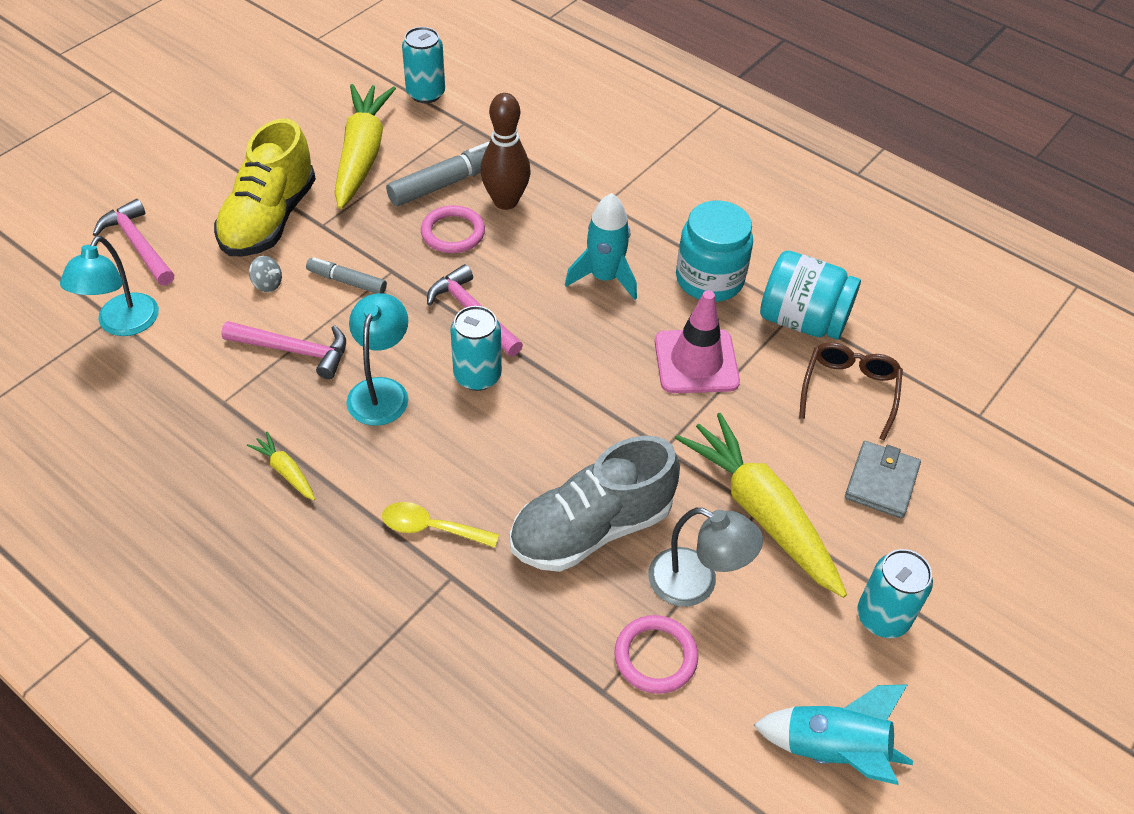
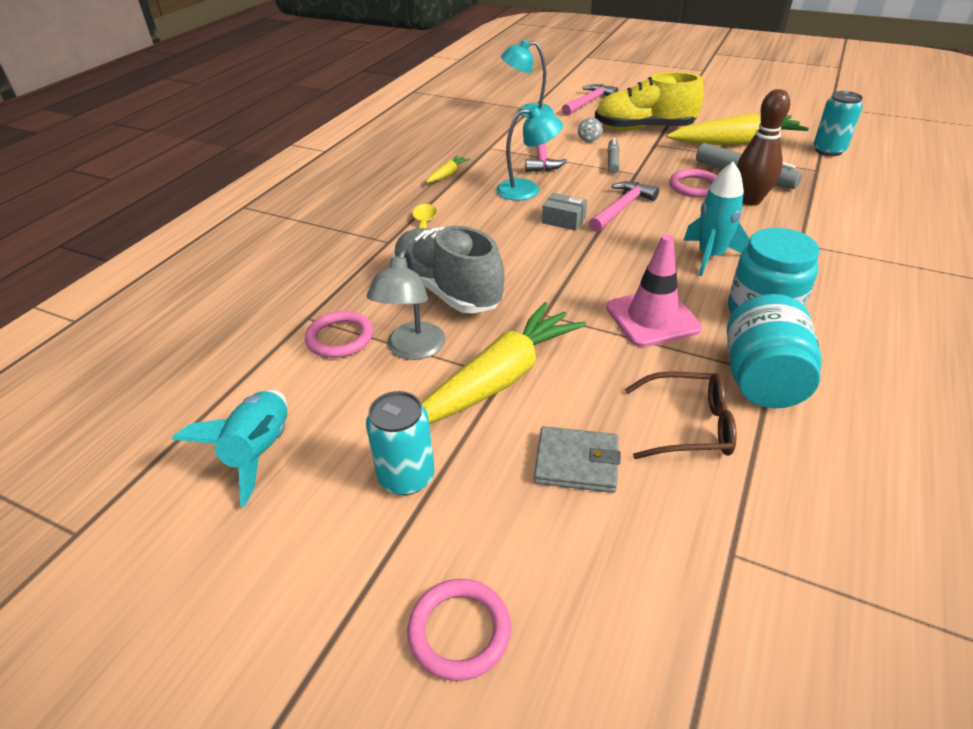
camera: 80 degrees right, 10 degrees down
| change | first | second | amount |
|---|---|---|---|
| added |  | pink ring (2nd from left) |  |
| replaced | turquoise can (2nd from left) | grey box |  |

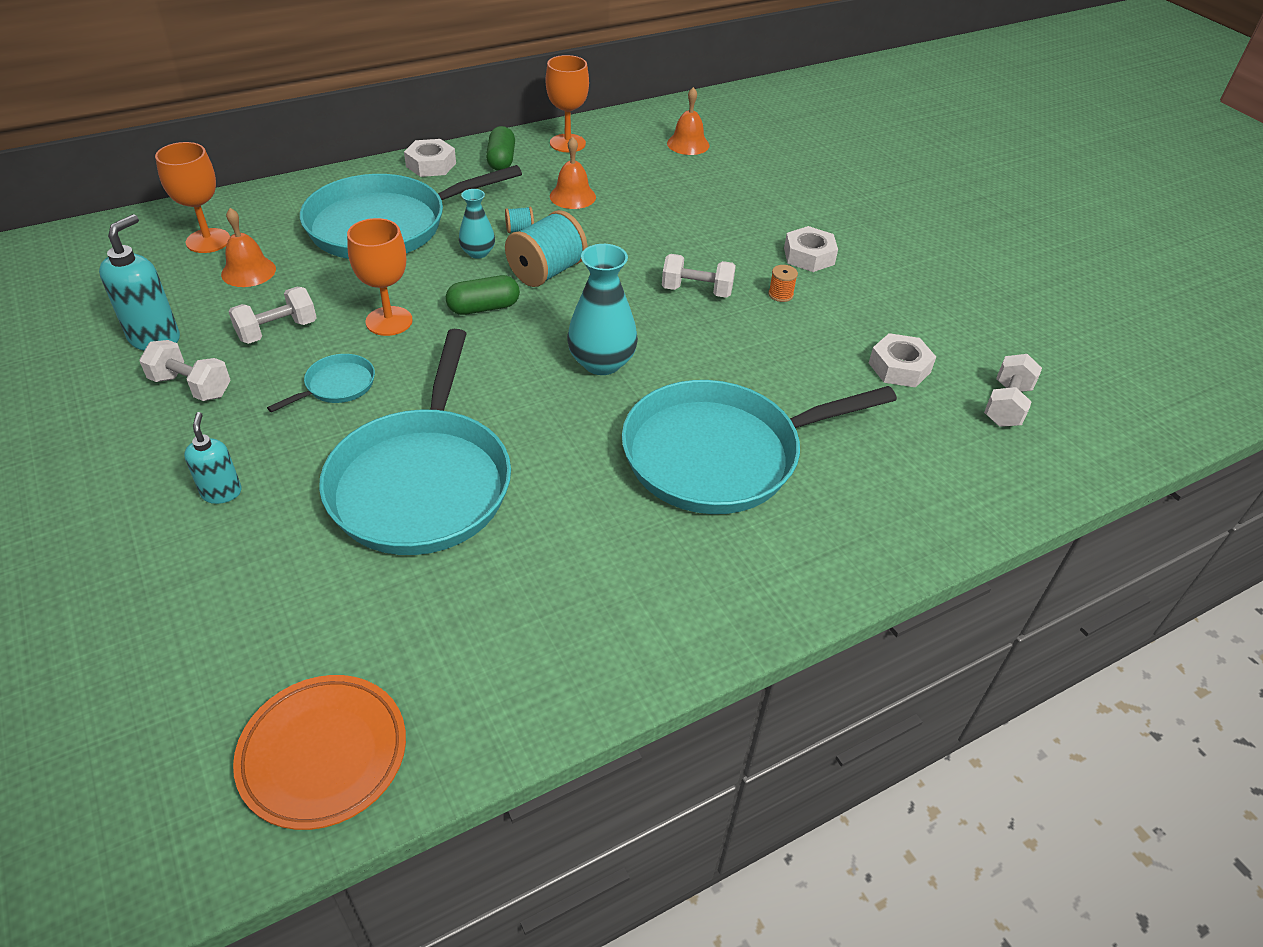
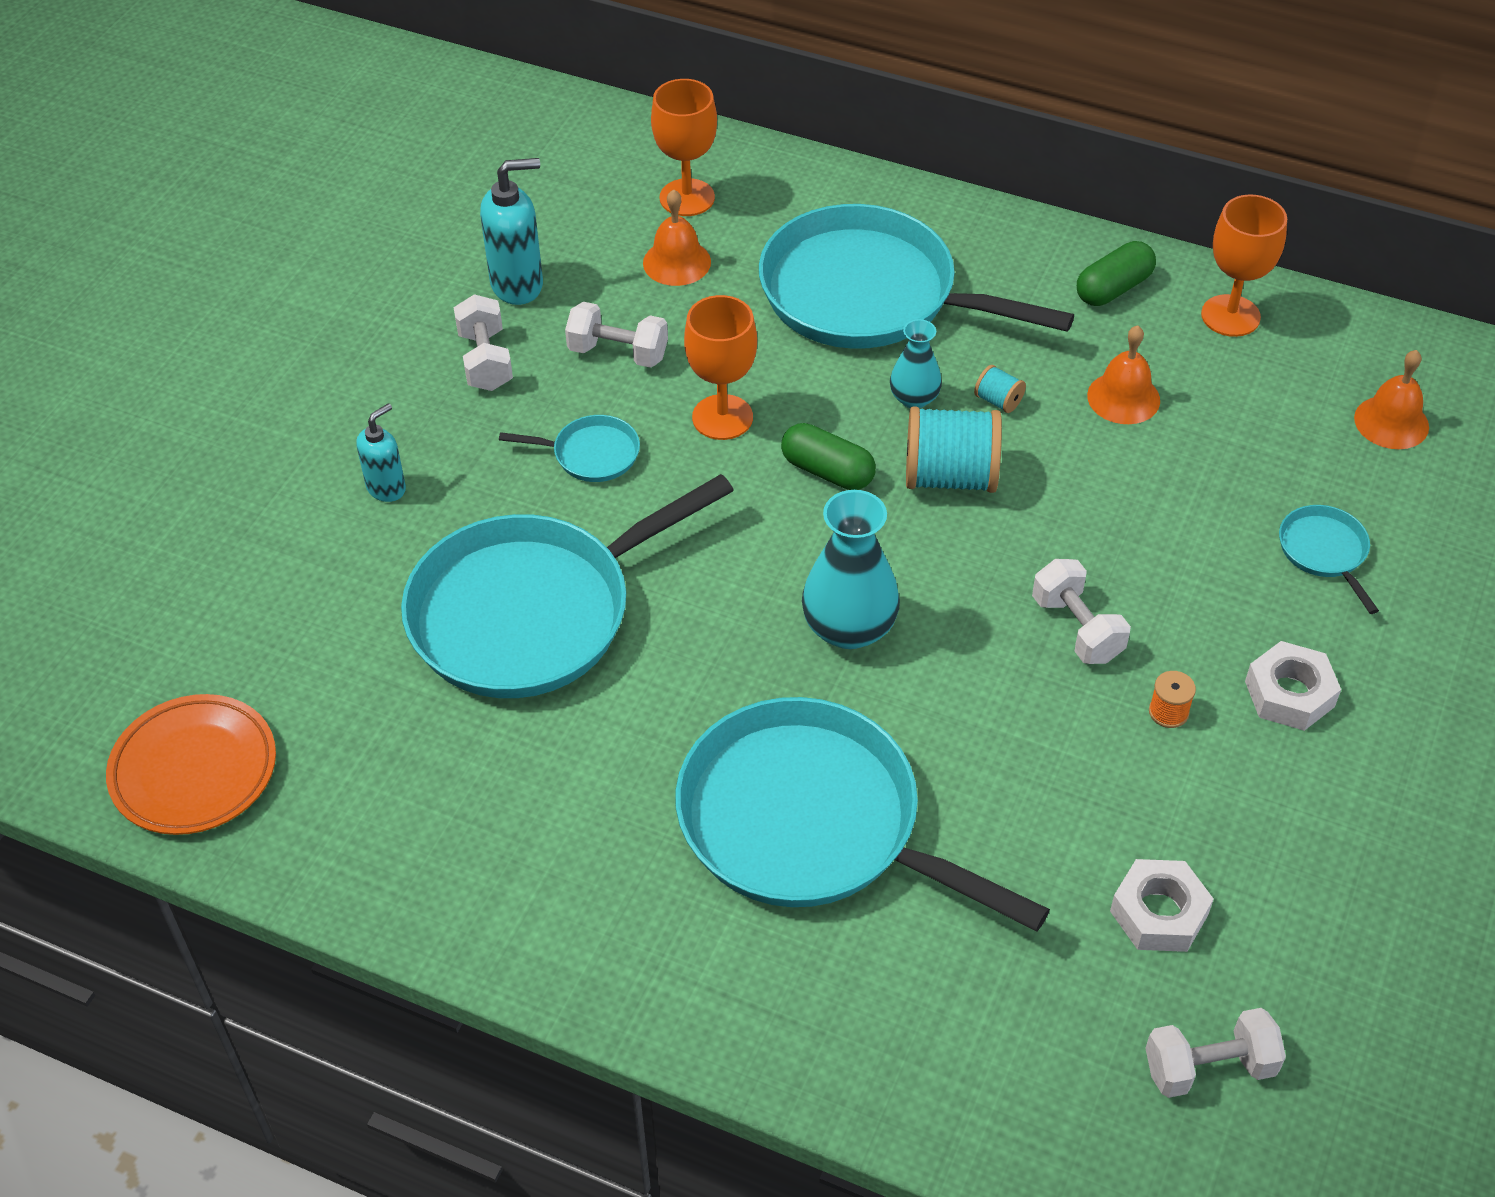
camera: 55 degrees right, 5 degrees up
| change | first | second | amount |
|---|---|---|---|
| added |  | turquoise pan (5th from left) |  |
| removed | white nut (1st from left) |  |  |

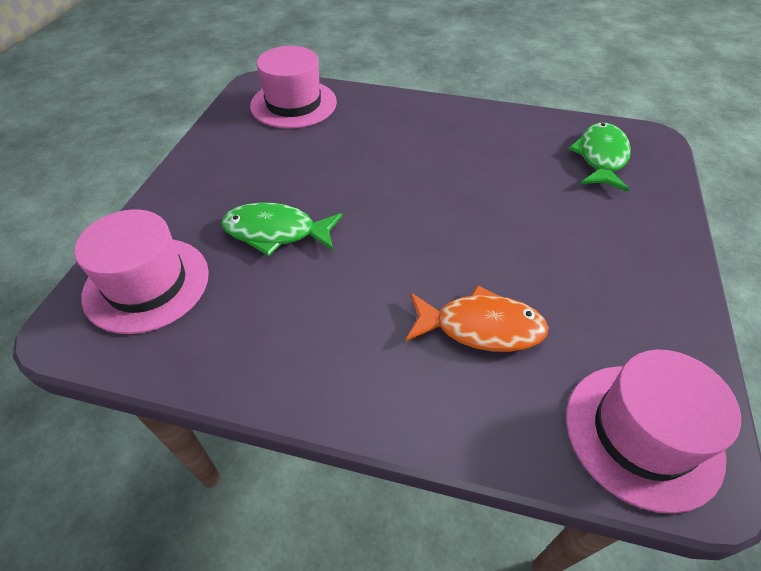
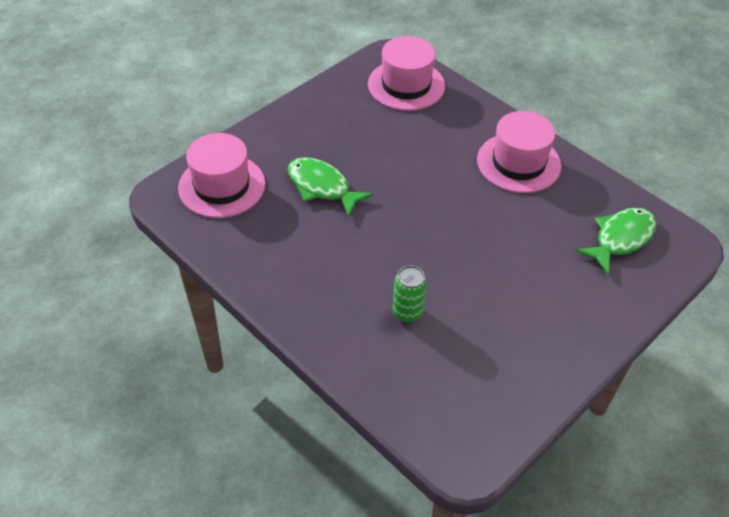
camera: 30 degrees right, 0 degrees up
| change | first | second | amount |
|---|---|---|---|
| replaced | orange fish | green can |  |
| moved | pink hat (3rd from left) |  |  |

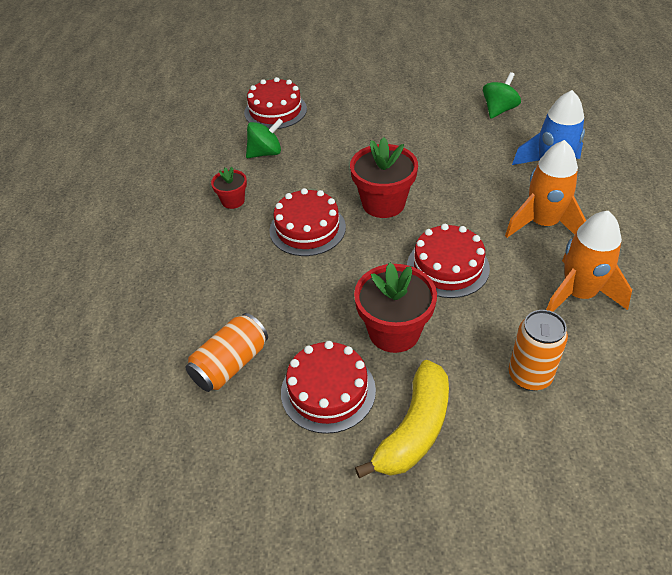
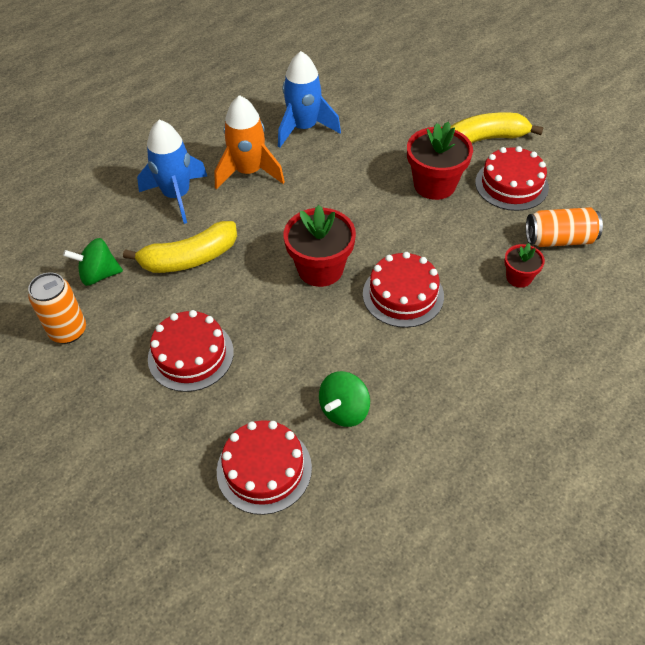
camera: 135 degrees left, 5 degrees up
| change | first | second | amount |
|---|---|---|---|
| moved | orange can (2nd from left in the first image) | orange can (1st from left) |  |
| added |  | yellow banana (1st from left) |  |
| moved | red cake (4th from left in the first image) | red cake (1st from left) |  |
| recoloured | orange rocket (2nd from left) | blue rocket (2nd from left) |  |
| turned | green spinning top (1st from left in the first image) | green spinning top (2nd from left) | 75 degrees counterclockwise |
| moved | red flower pot (1st from left in the first image) | red flower pot (3rd from left) |  |

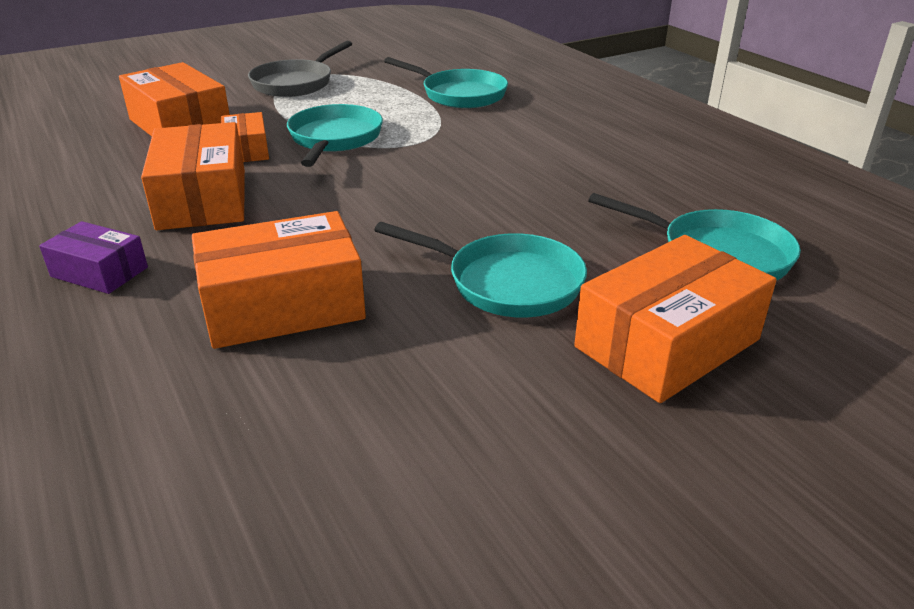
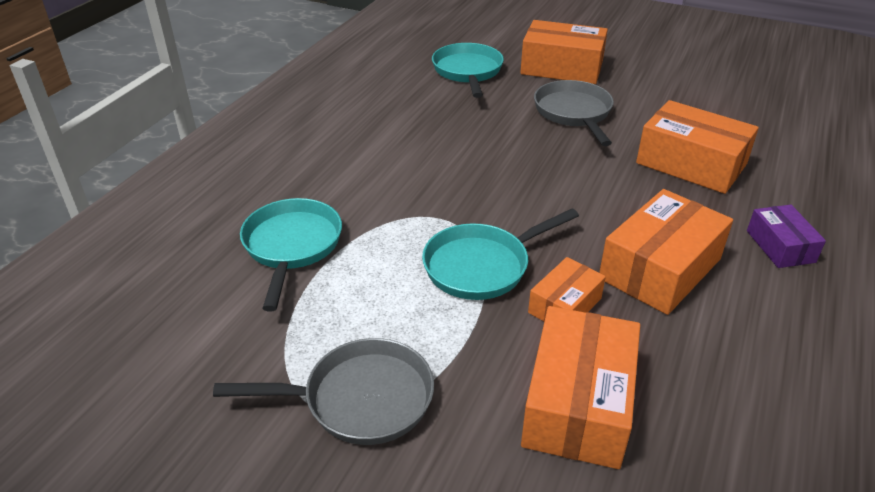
camera: 125 degrees left, 5 degrees up
| change | first | second | amount |
|---|---|---|---|
| recoloured | turquoise pan (3rd from left) | grey pan (2nd from left) |  |

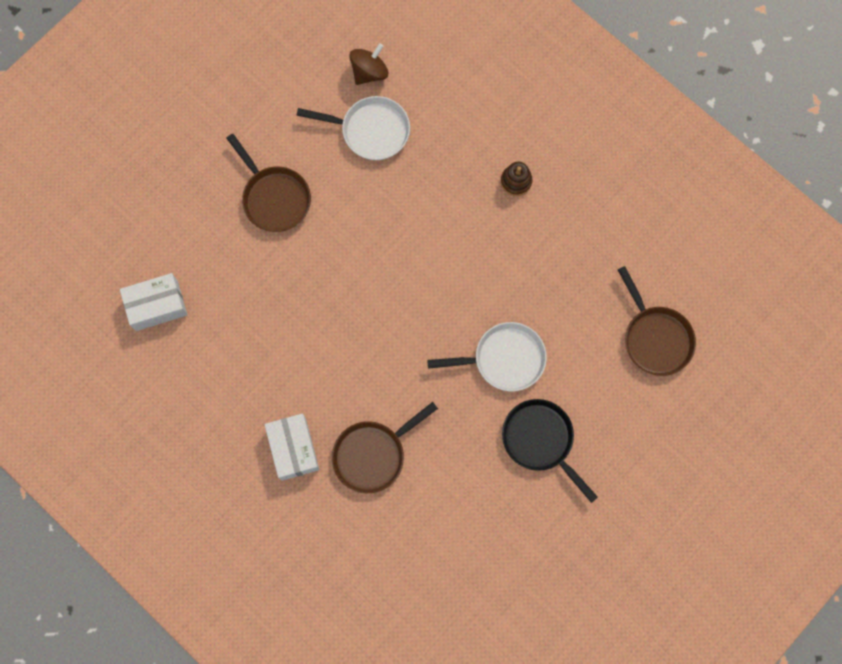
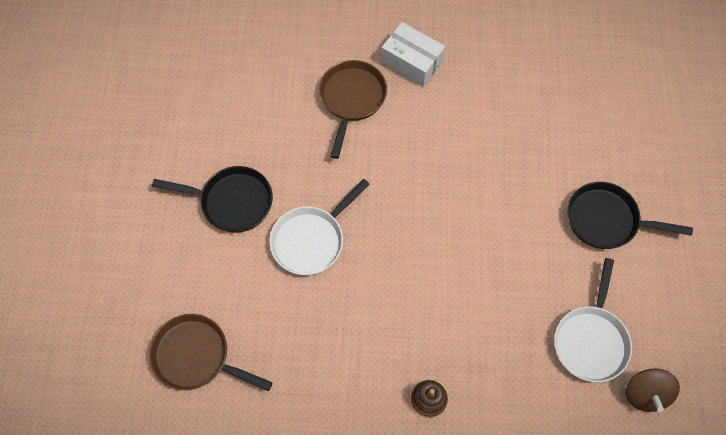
camera: 140 degrees right, 10 degrees down
| change | first | second | amount |
|---|---|---|---|
| turned | white pan (1st from left in the first image) | white pan (2nd from left) | 45 degrees counterclockwise |
| recoloured | brown pan (1st from left) | black pan (2nd from left) |  |
| removed | white box (1st from left) |  |  |

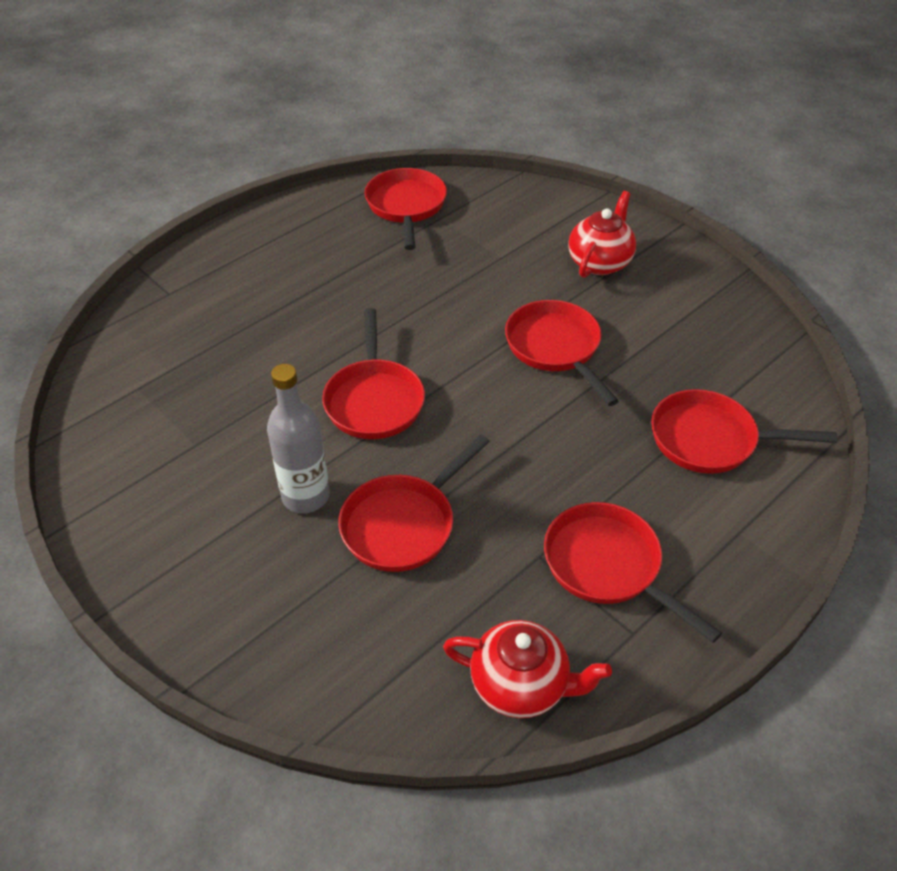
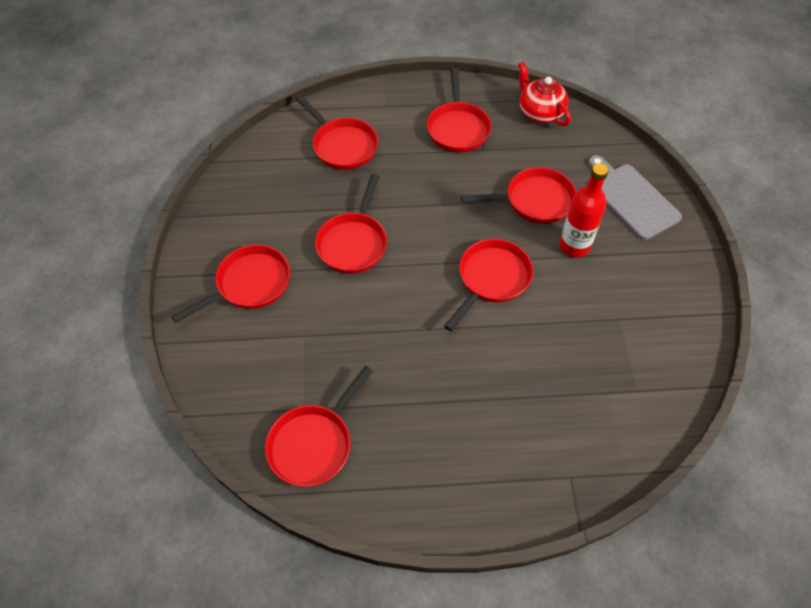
camera: 140 degrees left, 10 degrees up
| change | first | second | amount |
|---|---|---|---|
| replaced | red teapot (2nd from left) | red pan (1st from left) |  |
| recoloured | grey bottle | red bottle |  |
| added |  | grey cutting board |  |

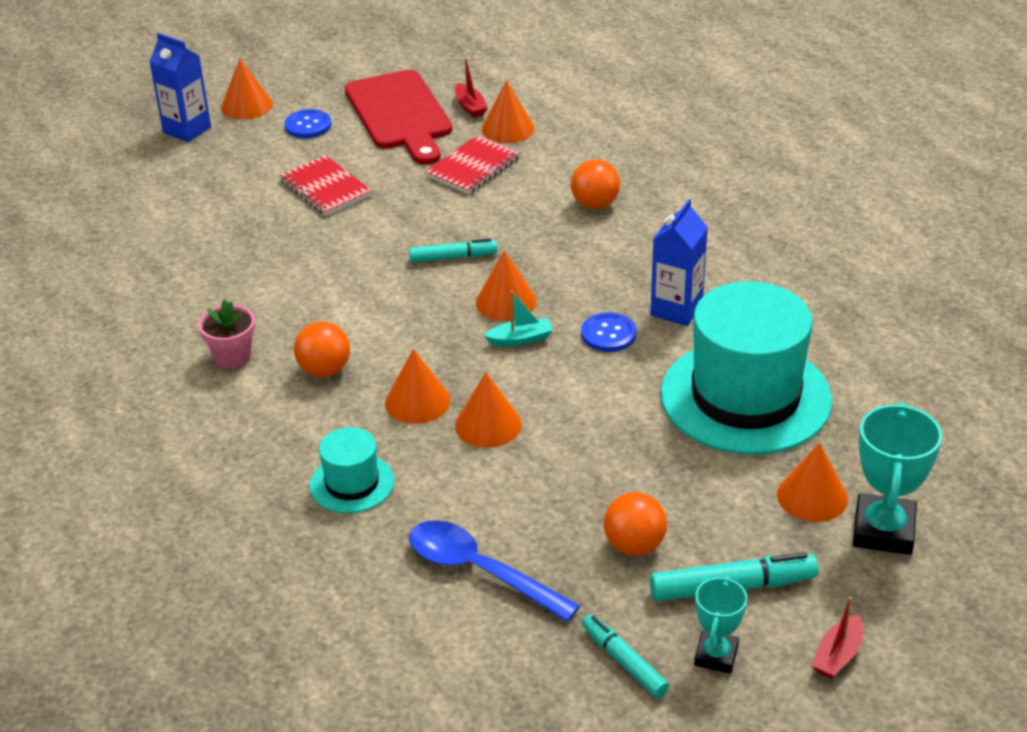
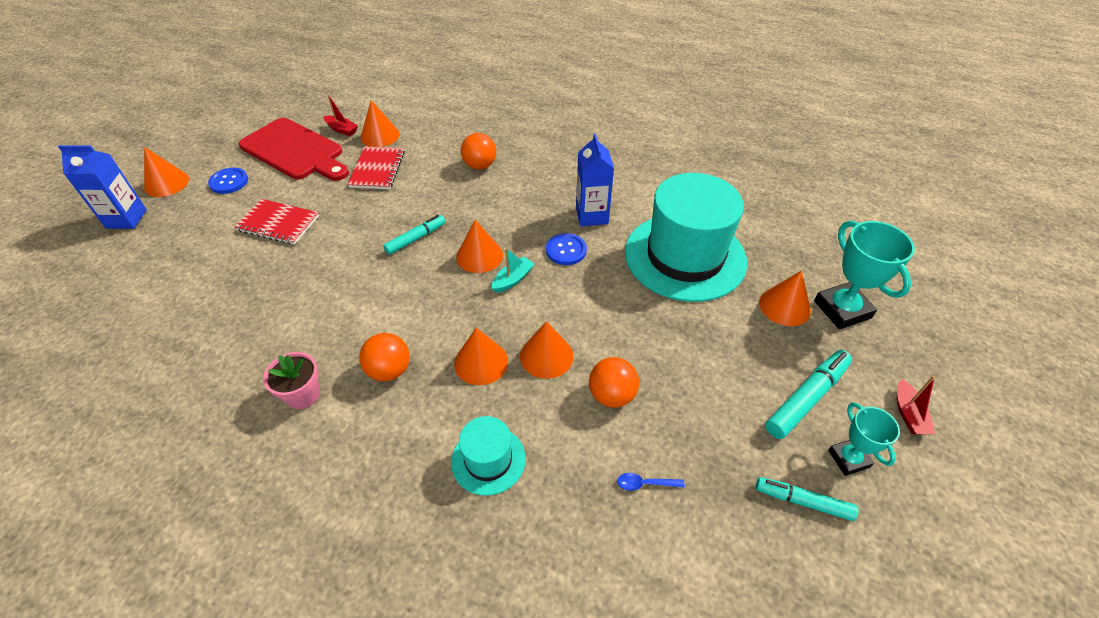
camera: 35 degrees left, 10 degrees up
| change | first | second | amount |
|---|---|---|---|
| moved | orange ball (3rd from left) |  |  |
| resized | blue spoon |  | x0.41 |

